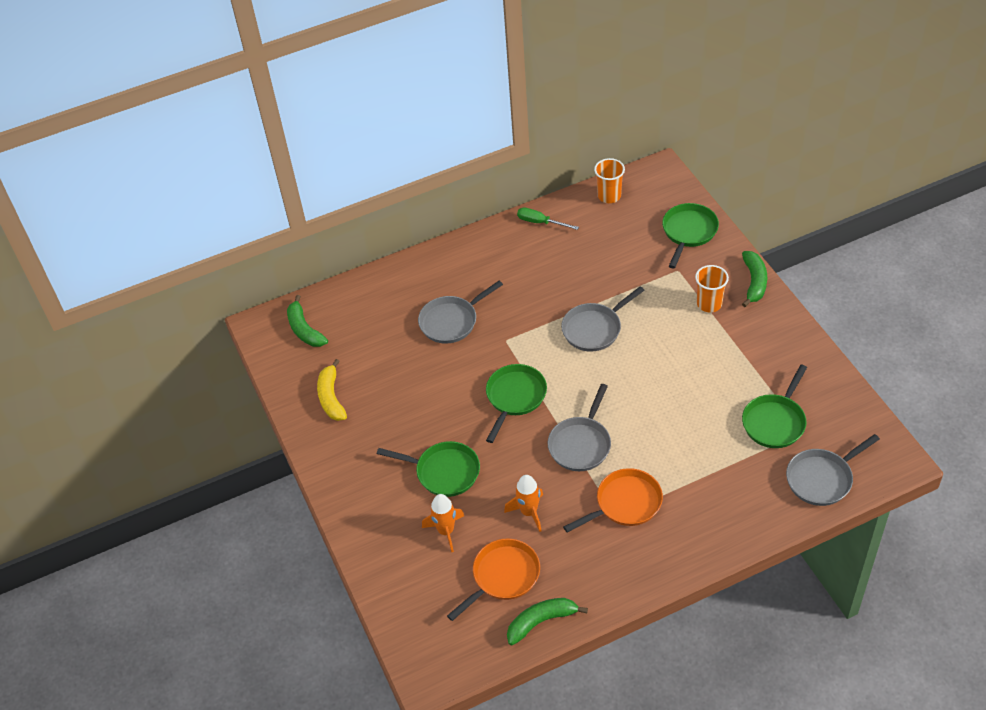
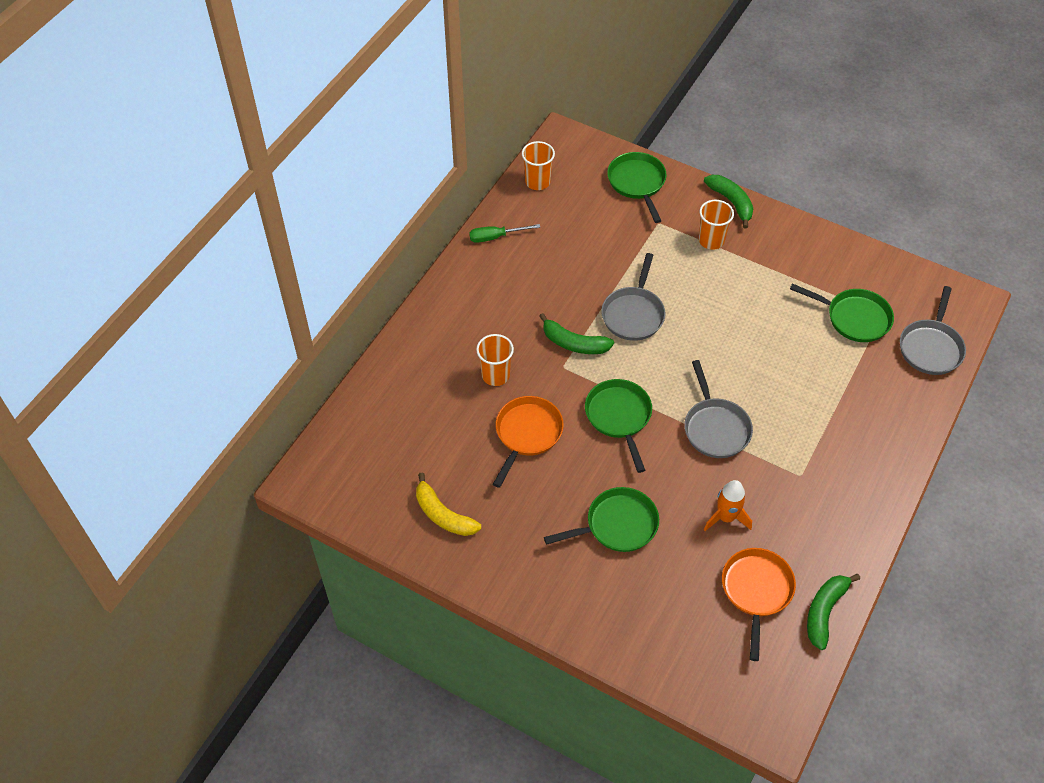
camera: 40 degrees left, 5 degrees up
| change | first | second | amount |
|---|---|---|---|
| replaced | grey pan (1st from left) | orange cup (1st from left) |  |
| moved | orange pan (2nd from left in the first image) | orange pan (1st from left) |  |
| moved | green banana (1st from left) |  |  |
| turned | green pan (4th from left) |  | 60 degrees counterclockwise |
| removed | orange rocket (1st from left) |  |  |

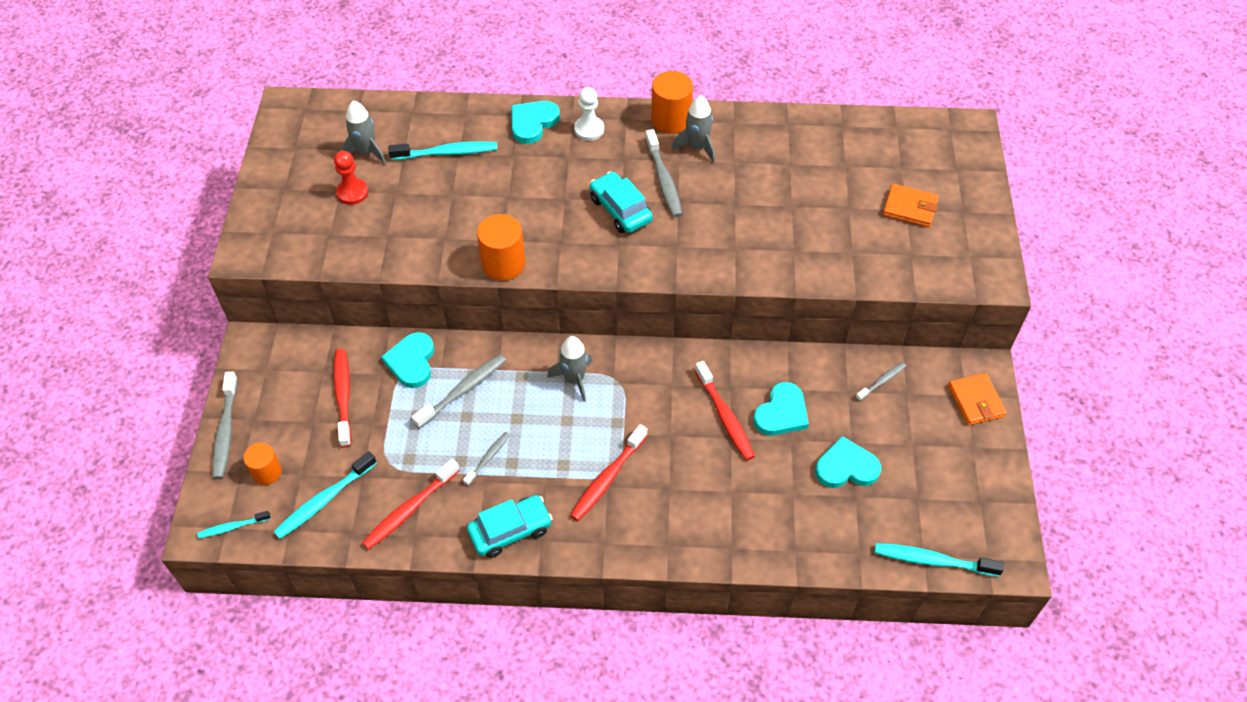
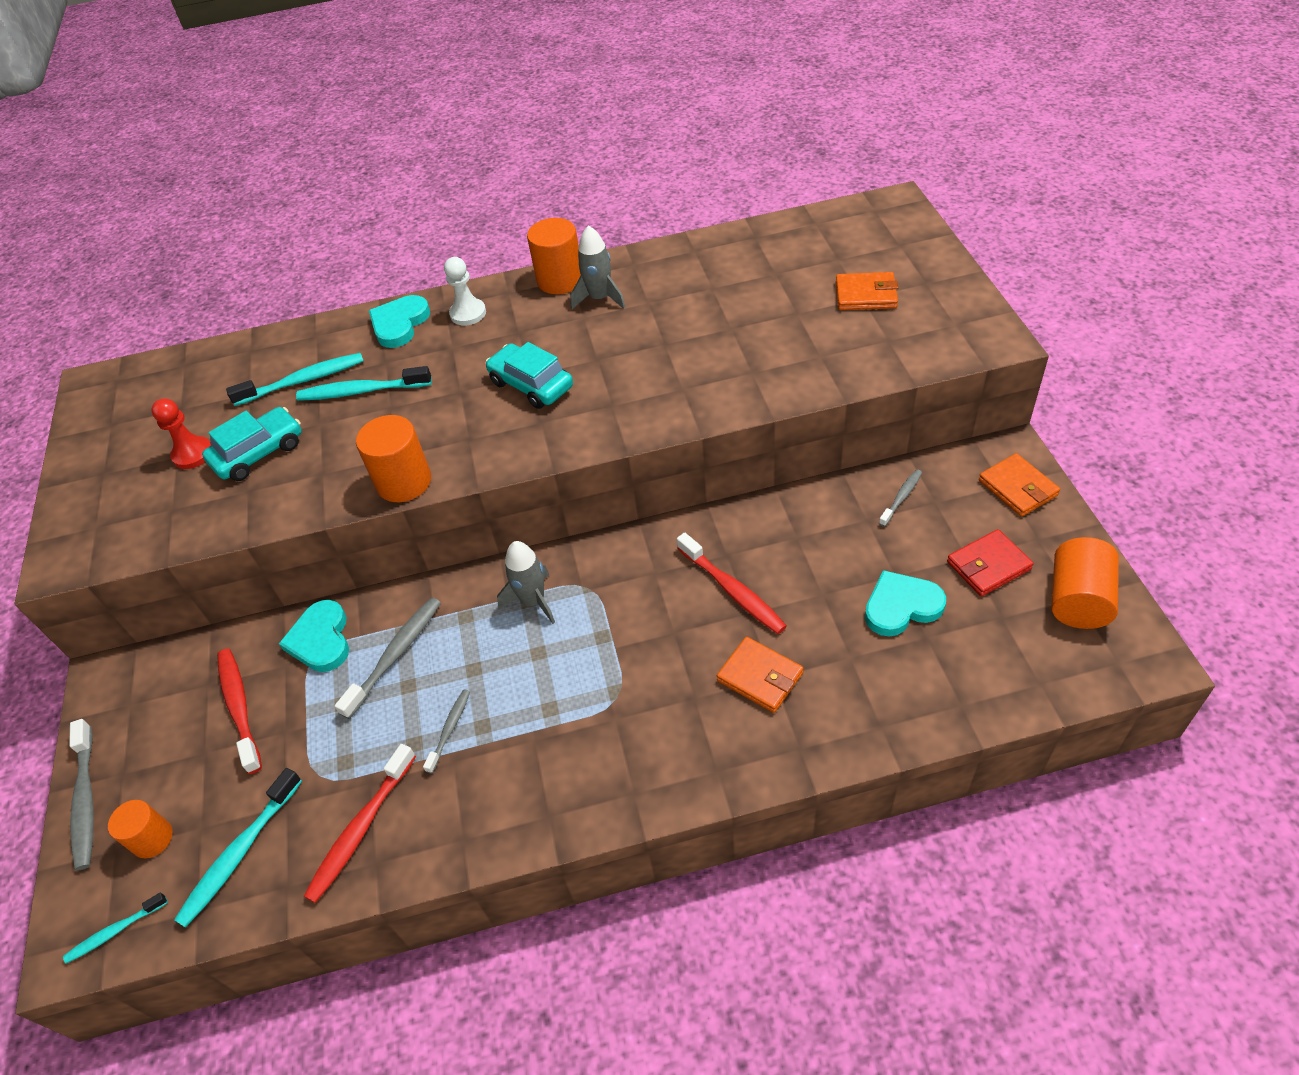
camera: 10 degrees left, 5 degrees down
| change | first | second | amount |
|---|---|---|---|
| moved | turquoise car (1st from left) |  |  |
| moved | turquoise toothbrush (4th from left) |  |  |
| added |  | orange wallet (1st from left) |  |
| added |  | red wallet |  |
| added |  | orange cylinder (4th from left) |  |
| removed | grey rocket (1st from left) |  |  |
| removed | red toothbrush (3rd from left) |  |  |
| removed | grey toothbrush (4th from left) |  |  |
| removed | turquoise heart (3rd from left) |  |  |

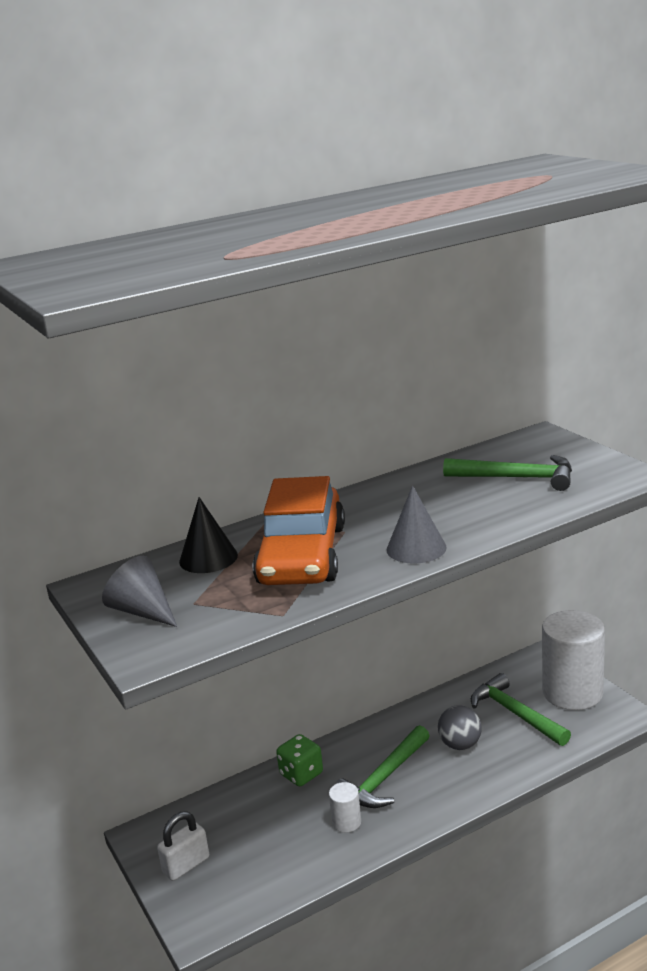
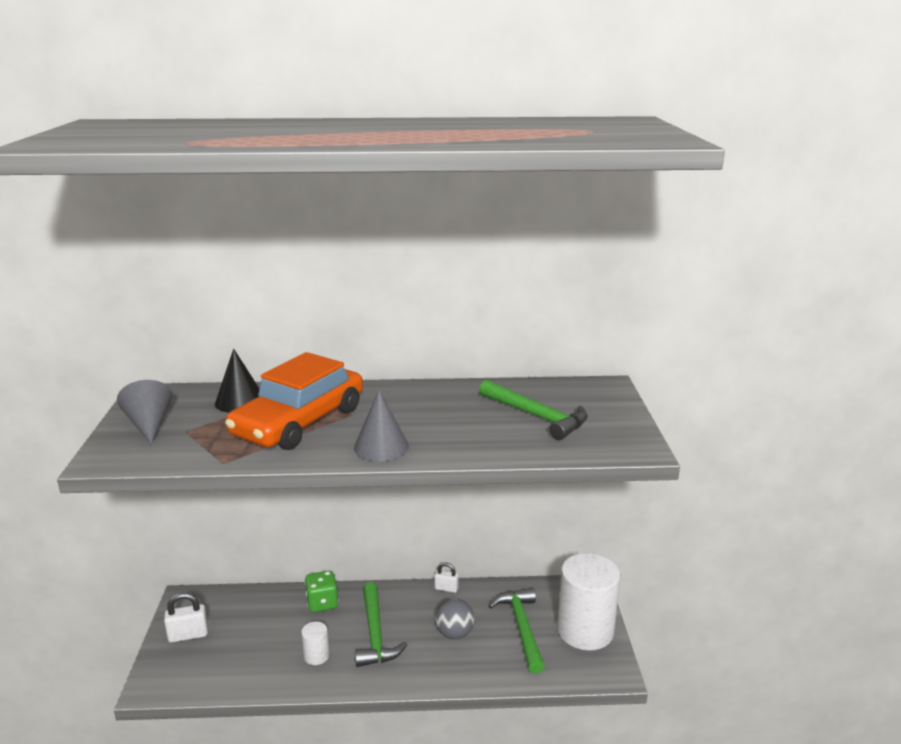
camera: 25 degrees right, 0 degrees up
| change | first | second | amount |
|---|---|---|---|
| turned | green hammer (1st from left) |  | 75 degrees counterclockwise |
| added |  | white padlock (2nd from left) |  |

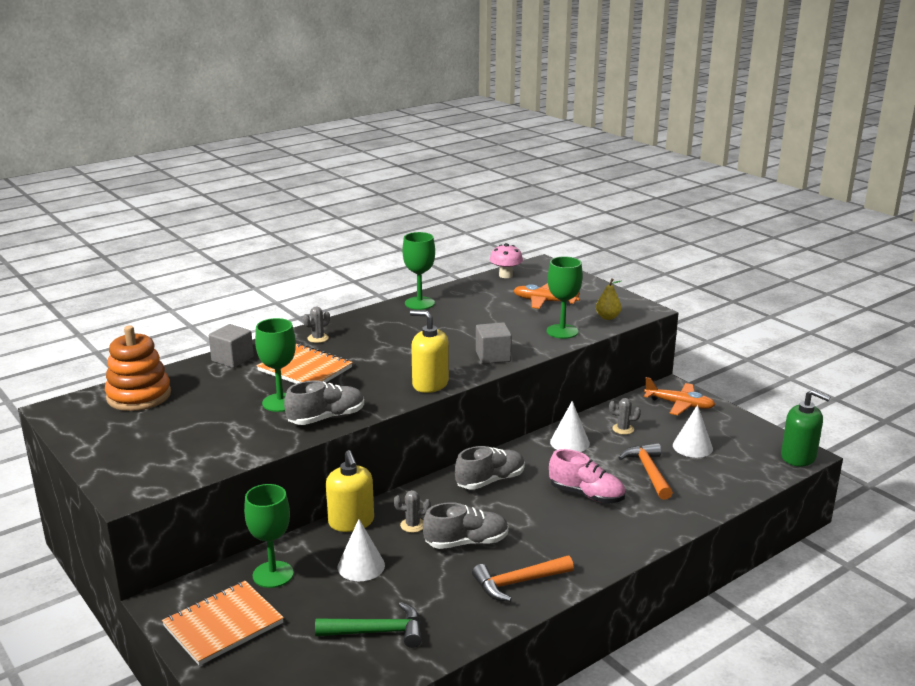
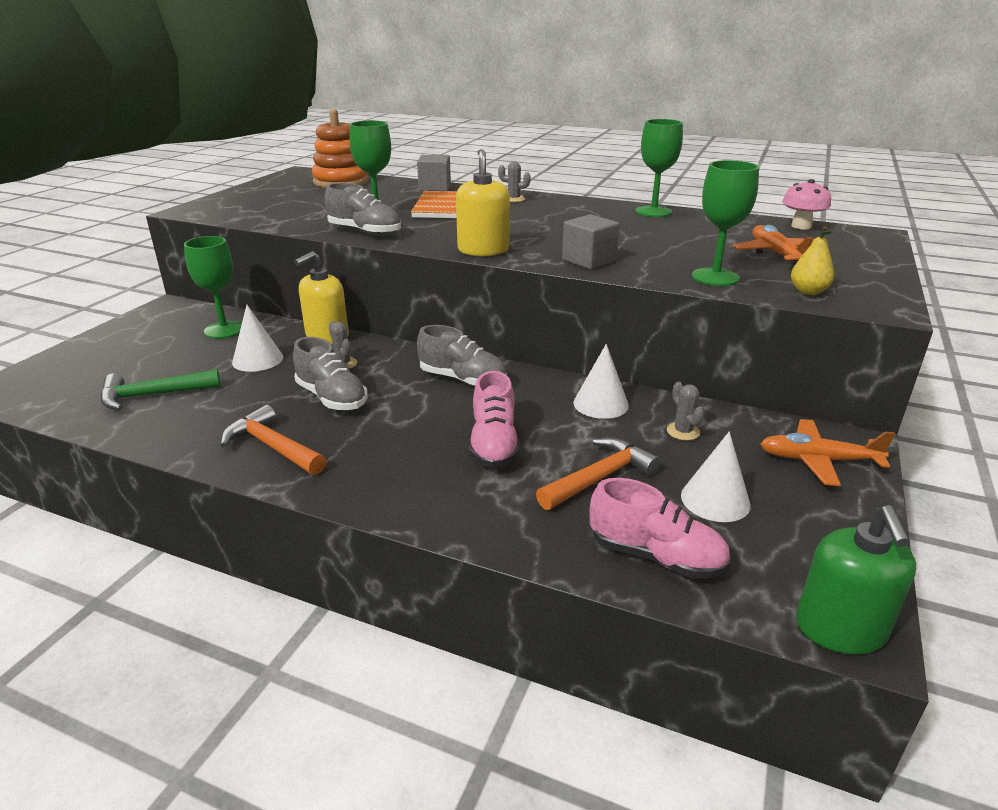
camera: 60 degrees right, 5 degrees up
| change | first | second | amount |
|---|---|---|---|
| turned | green hammer |  | 105 degrees clockwise |
| added |  | pink shoe (2nd from left) |  |
| turned | orange plane (2nd from left) |  | 105 degrees clockwise |
| removed | orange notebook (1st from left) |  |  |

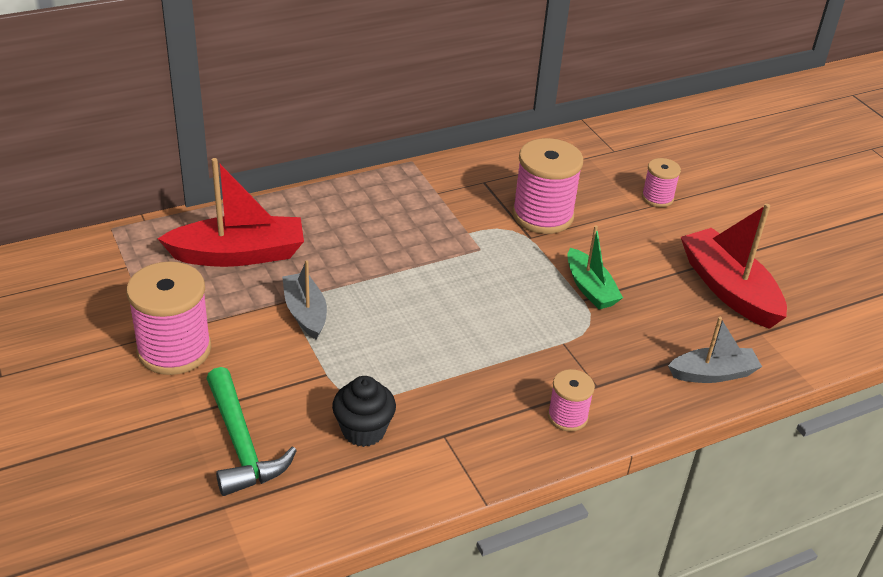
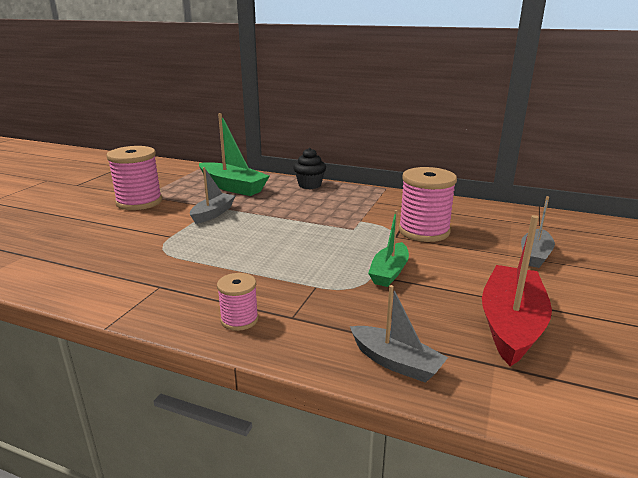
camera: 50 degrees right, 15 degrees down
| change | first | second | amount |
|---|---|---|---|
| recoloured | red boat (1st from left) | green boat (1st from left) |  |
| moved | black cupcake |  |  |
| replaced | pink spool (4th from left) | grey boat (3rd from left) |  |
| removed | green hammer |  |  |

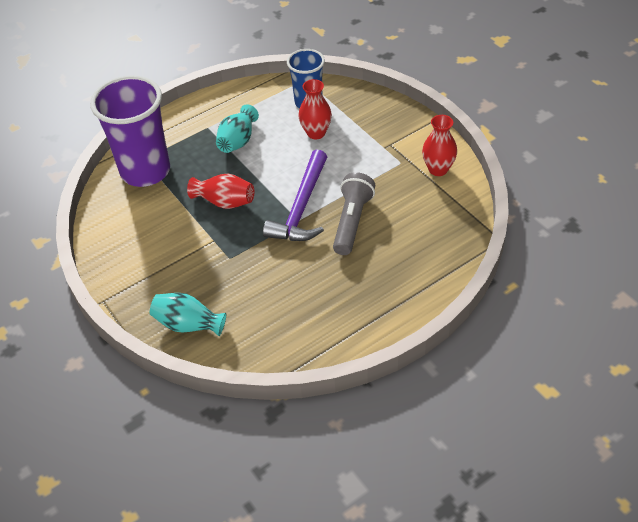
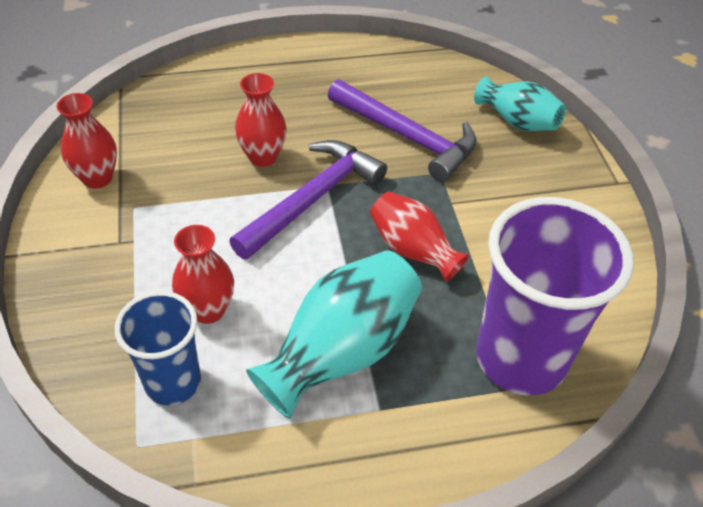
camera: 160 degrees left, 0 degrees up
| change | first | second | amount |
|---|---|---|---|
| replaced | grey flashlight | red vase (3rd from left) |  |
| resized | turquoise vase (2nd from left in the first image) | turquoise vase (1st from left) | x1.59 |
| added |  | purple hammer (2nd from left) |  |

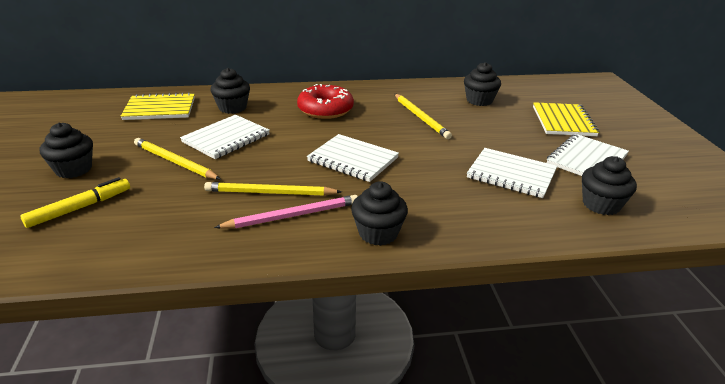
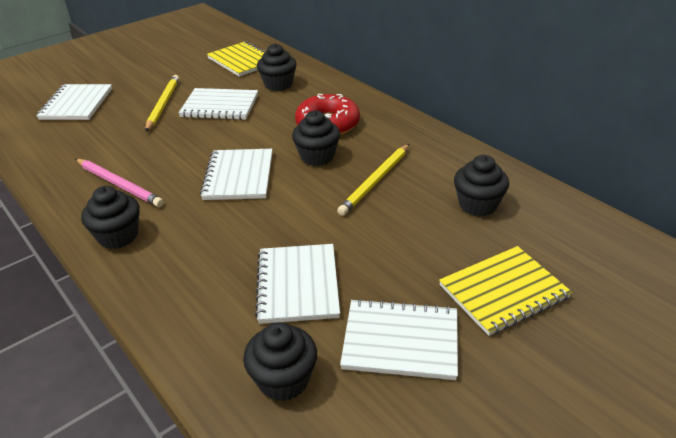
camera: 60 degrees right, 5 degrees up
| change | first | second | amount |
|---|---|---|---|
| replaced | yellow marker | white notebook (1st from left) |  |
| moved | black cupcake (1st from left in the first image) | black cupcake (4th from left) |  |
| removed | yellow pencil (2nd from left) |  |  |

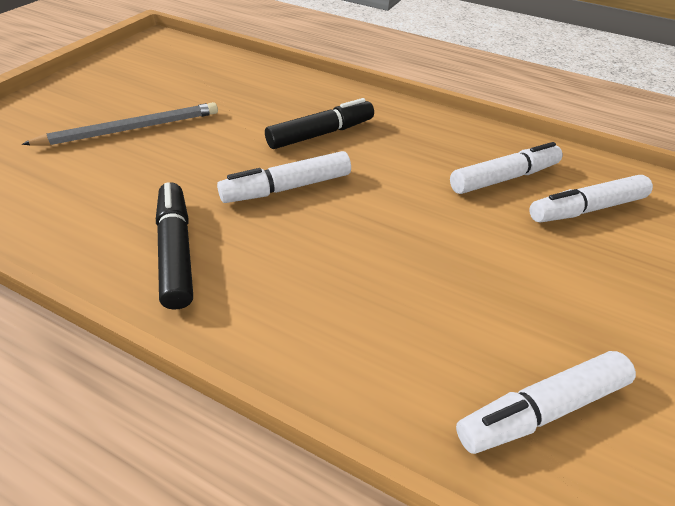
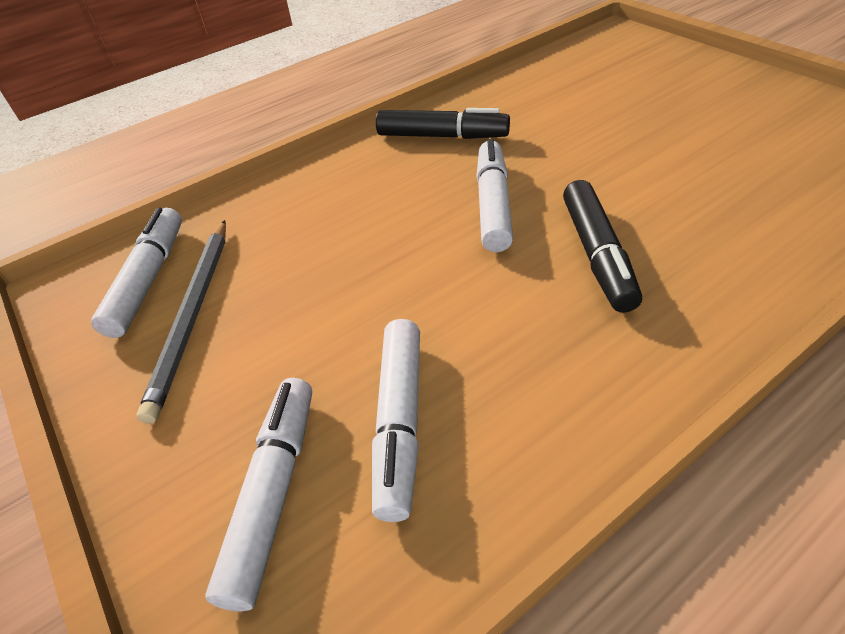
camera: 125 degrees right, 0 degrees up
| change | first | second | amount |
|---|---|---|---|
| moved | grey pencil |  |  |

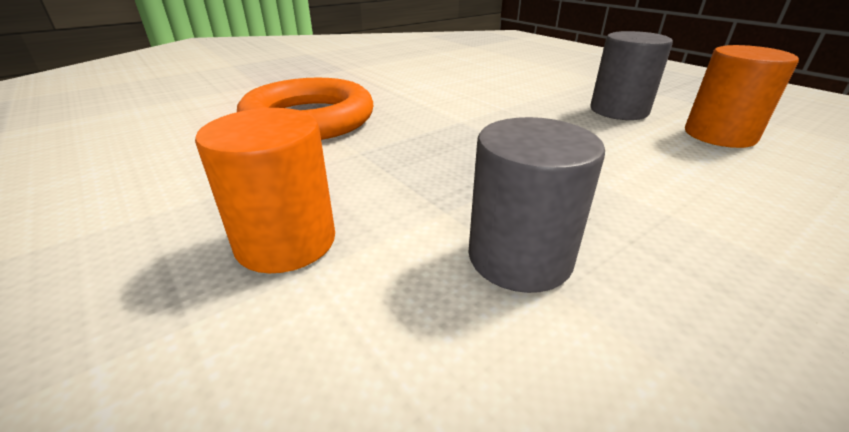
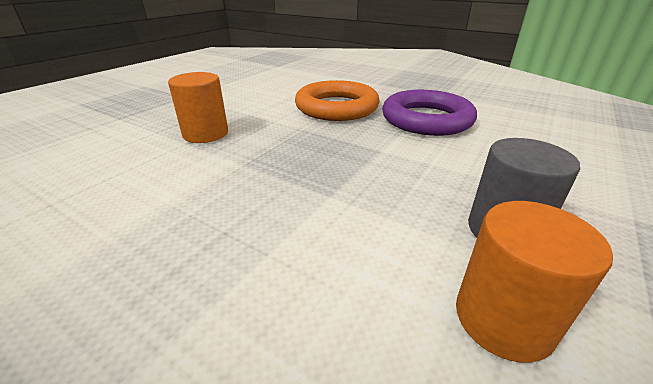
camera: 70 degrees right, 0 degrees up
| change | first | second | amount |
|---|---|---|---|
| added |  | purple ring |  |
| removed | grey cylinder (1st from left) |  |  |

